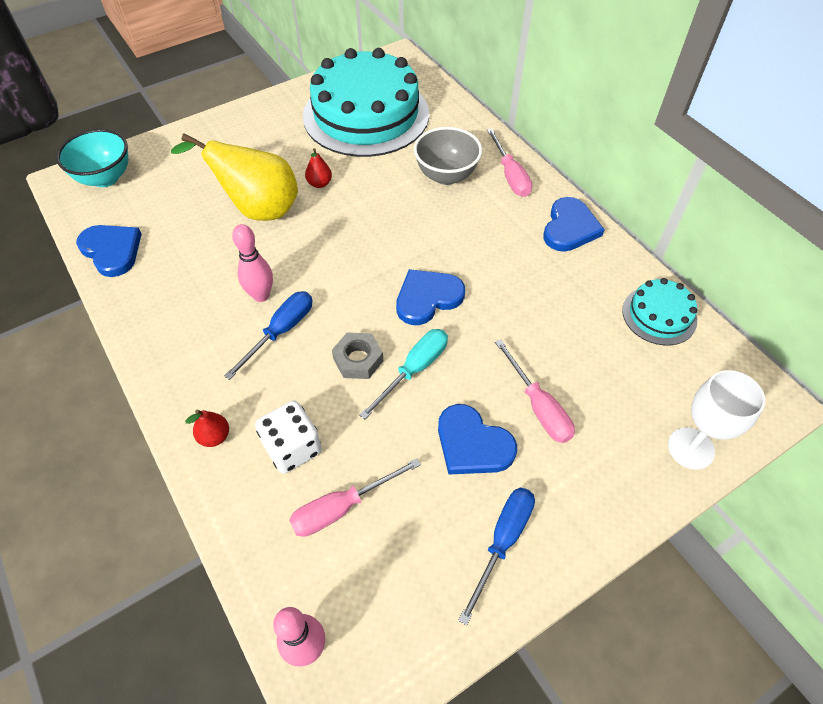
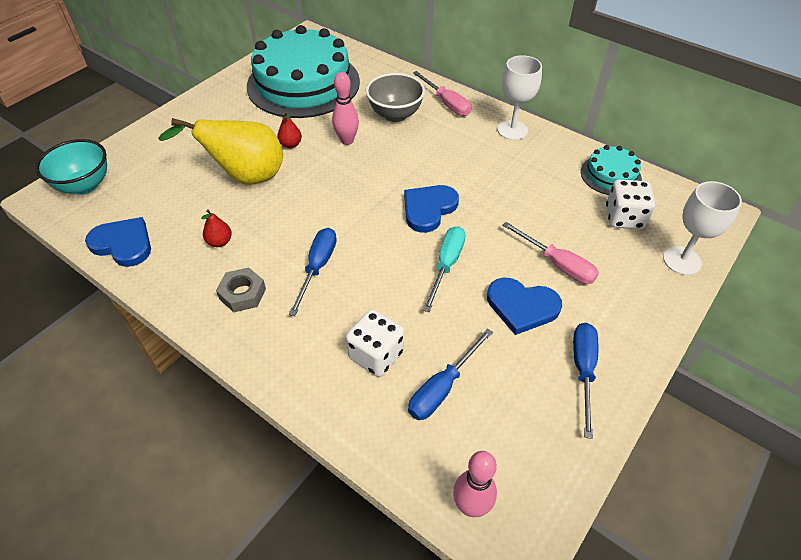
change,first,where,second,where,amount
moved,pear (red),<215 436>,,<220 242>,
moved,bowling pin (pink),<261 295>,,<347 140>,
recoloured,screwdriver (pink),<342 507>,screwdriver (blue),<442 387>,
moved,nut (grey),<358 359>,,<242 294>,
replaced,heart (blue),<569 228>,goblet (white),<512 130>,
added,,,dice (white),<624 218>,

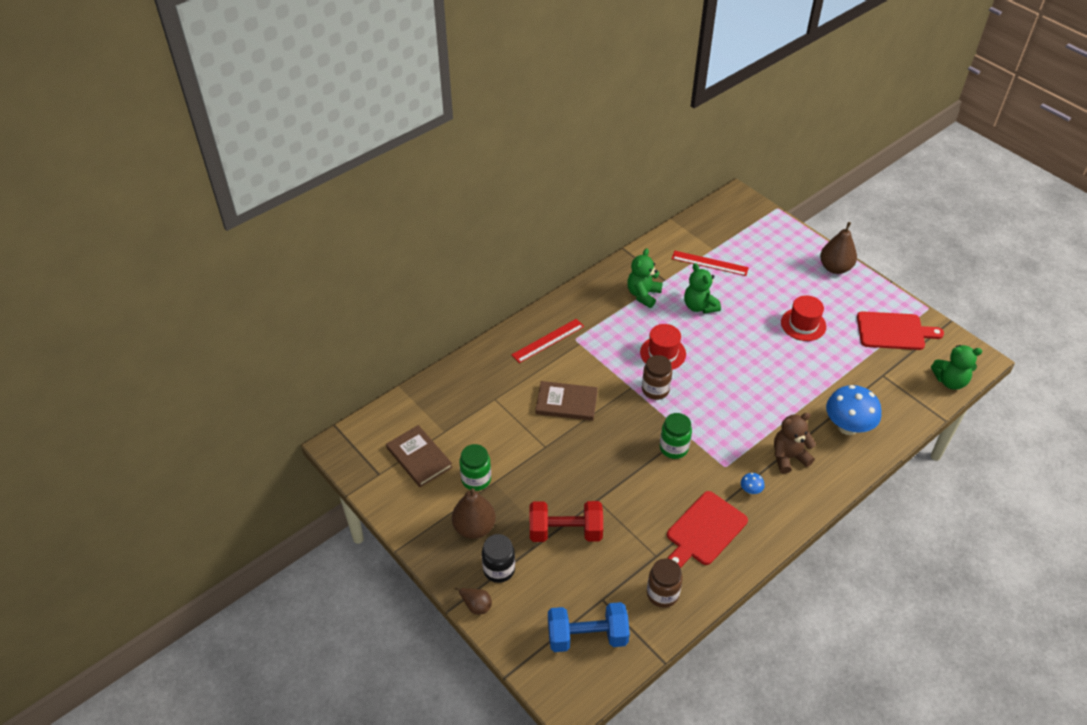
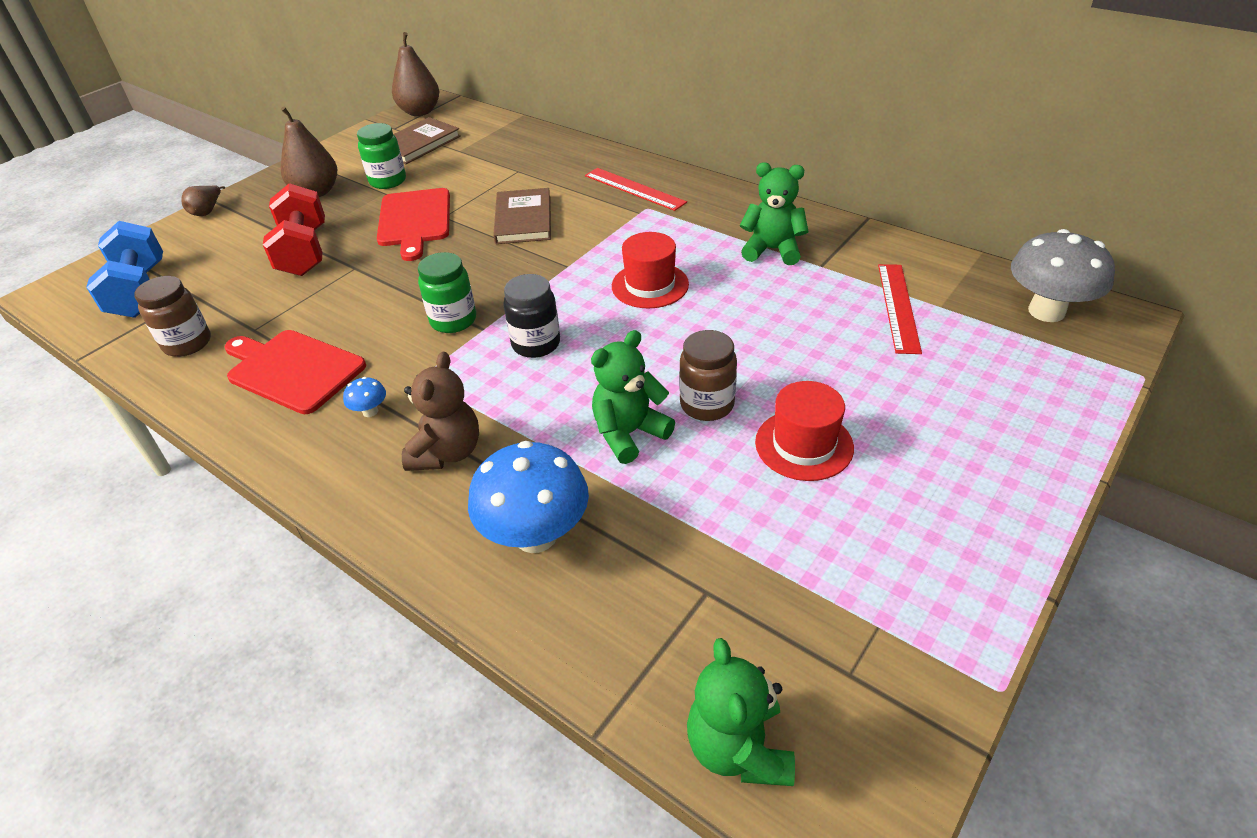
change,first,where,second,where,amount
moved,jar (black),<499 569>,,<536 344>,
moved,jar (brown),<655 390>,,<707 404>,
moved,teddy bear (green),<699 306>,,<629 433>,
turned,teddy bear (brown),<788 457>,,<447 452>,45 degrees clockwise
moved,pear (brown),<835 268>,,<420 112>,
moved,cutting board (red),<894 331>,,<414 220>,
added,,,mushroom (grey),<1046 311>,

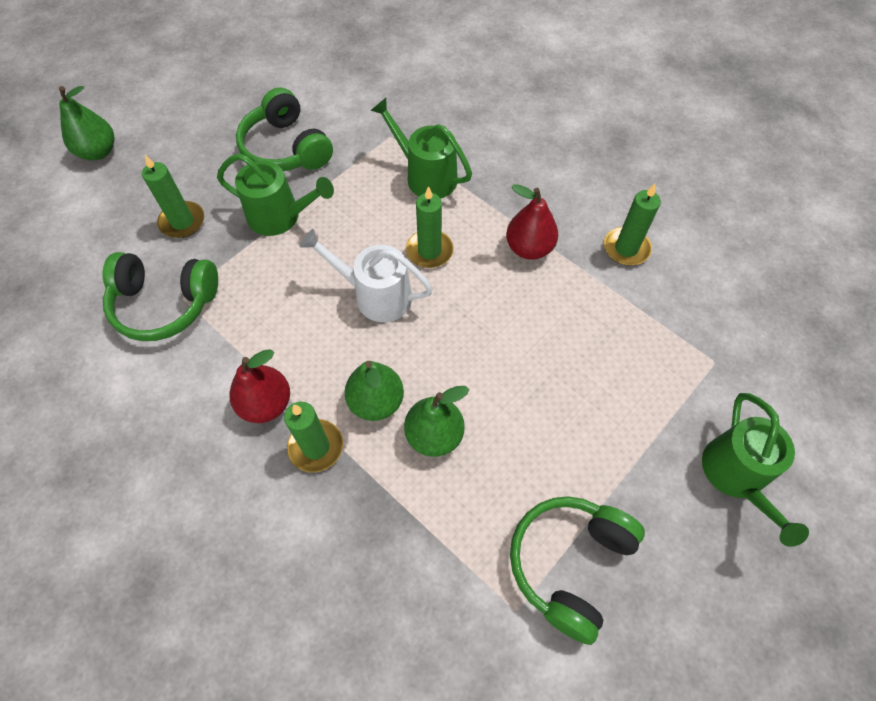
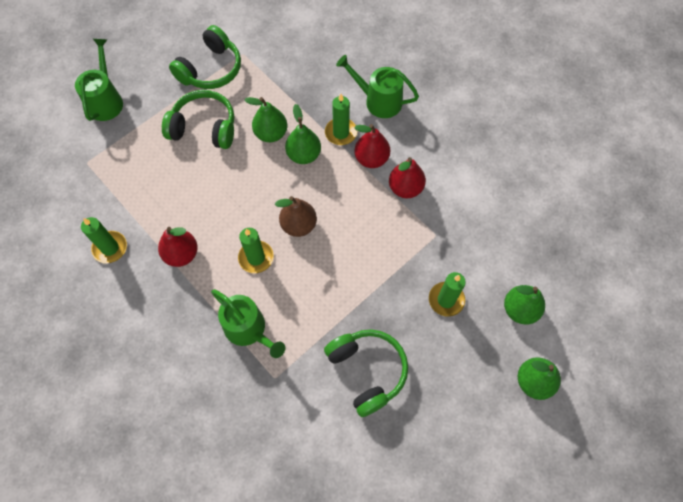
change,first,where,second,where,amount
moved,headphones (green),<164 304>,,<204 128>,
moved,watering can (green),<280 216>,,<378 101>,
replaced,watering can (white),<376 295>,pear (brown),<298 225>,
added,,,pear (red),<405 188>,
added,,,pear (green),<519 309>,

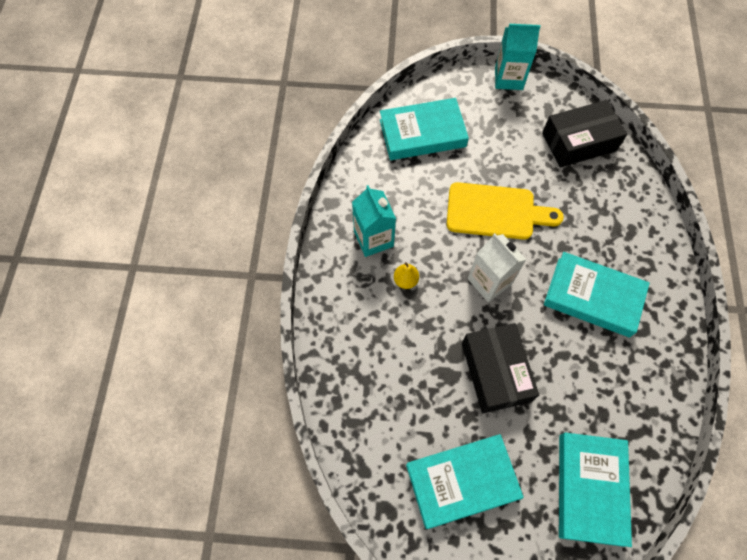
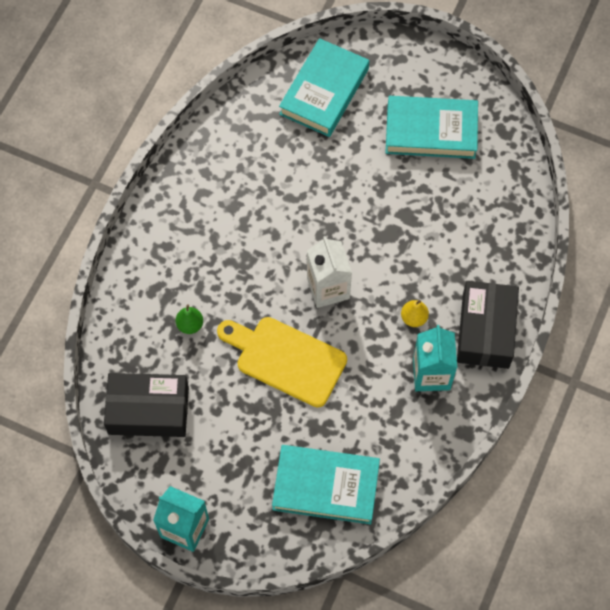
change,first,where,second,where,amount
moved,box (black),<495 372>,,<485 330>,
removed,book (turquoise),<593 297>,,,
added,,,pear (green),<190 325>,

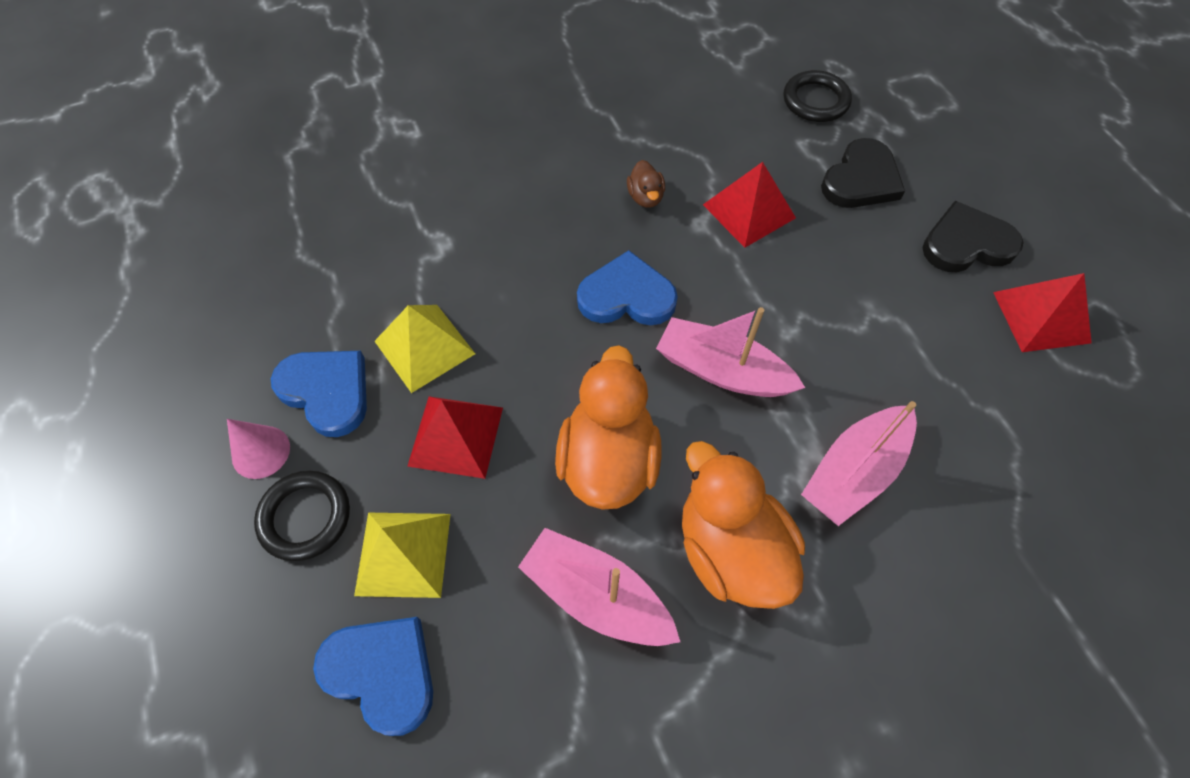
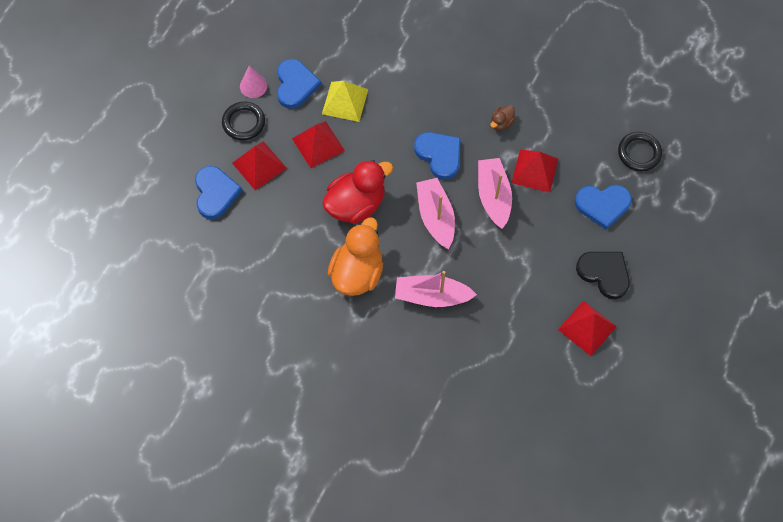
change,first,where,second,where,amount
recoloured,pyramid (yellow),<403 554>,pyramid (red),<259 165>,
moved,boat (pink),<597 596>,,<493 197>,
recoloured,duck (orange),<608 460>,duck (red),<356 204>,
recoloured,heart (black),<861 179>,heart (blue),<602 205>,

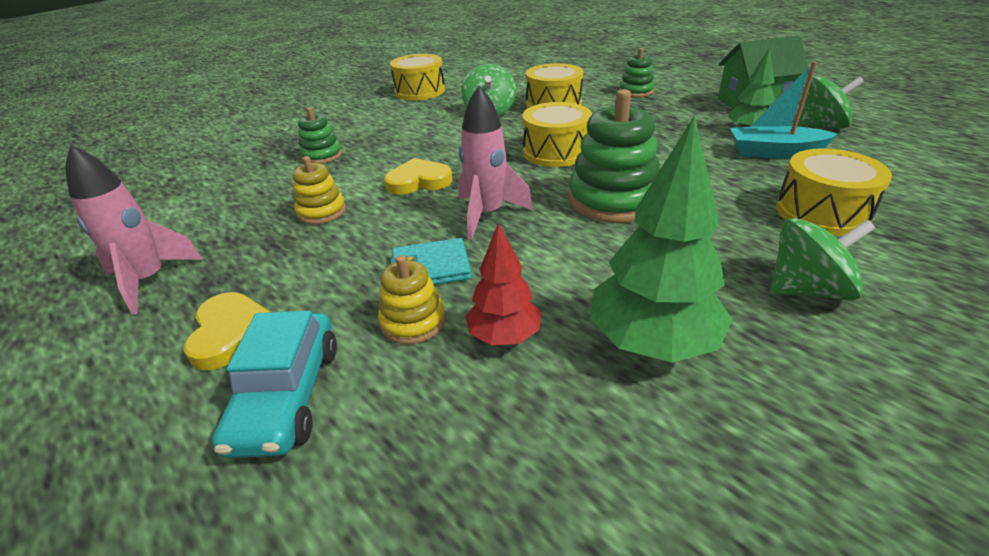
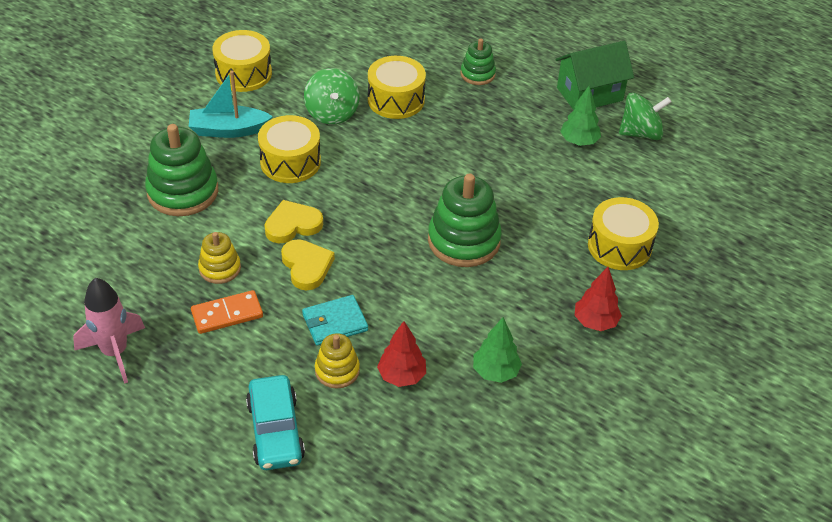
change,first,where,second,where,amount
moved,heart (yellow),<230 333>,,<306 266>,
resized,stacking toy (green),<322 156>,,<183 192>,x1.80
removed,rocket (pink),<487 215>,,,
moved,drum (yellow),<556 152>,,<290 162>,
resized,tree (green),<652 342>,,<495 372>,x0.59
moved,boat (turquoise),<774 152>,,<228 130>,
replaced,spinning top (green),<807 290>,tree (red),<595 322>,
added,,,domino (orange),<227 314>,

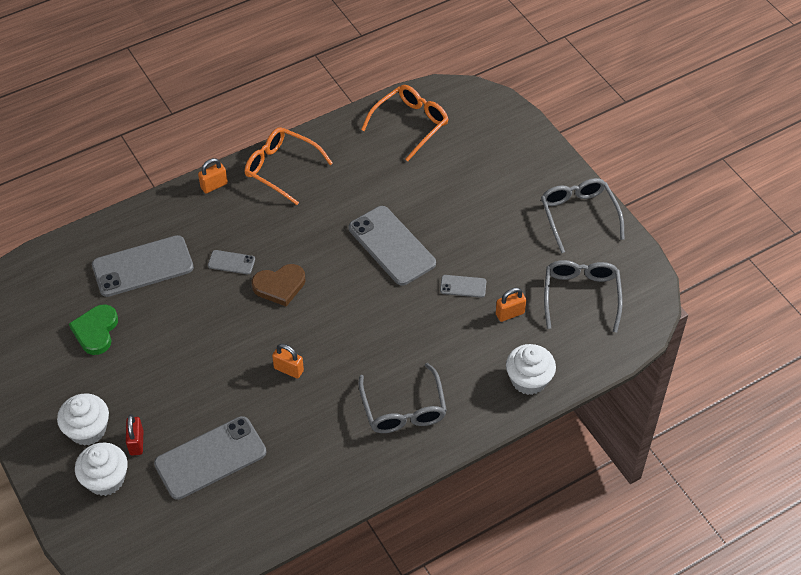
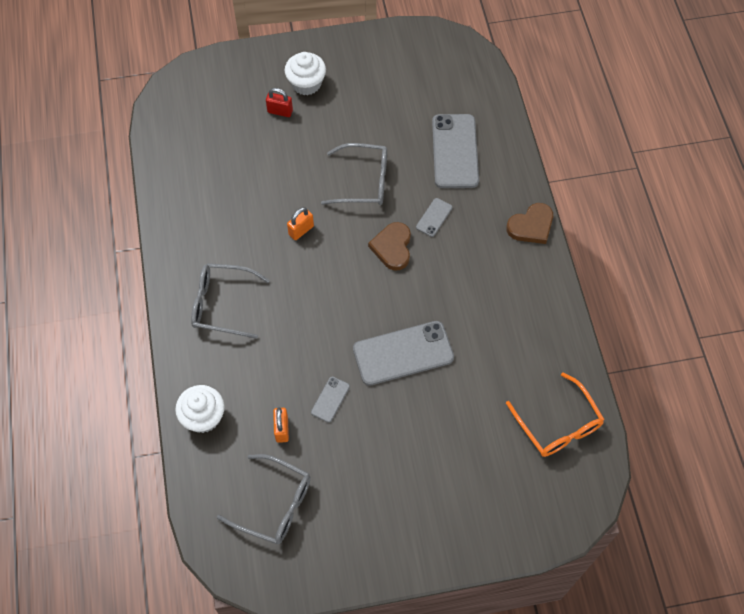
change,first,where,second,where,amount
removed,heart (green),<96 331>,,,
removed,cupcake (white),<105 479>,,,
removed,phone (grey),<210 458>,,,
replaced,padlock (orange),<214 185>,heart (brown),<531 226>,
removed,glasses (orange),<282 169>,,,
moved,glasses (grey),<579 216>,,<363 181>,

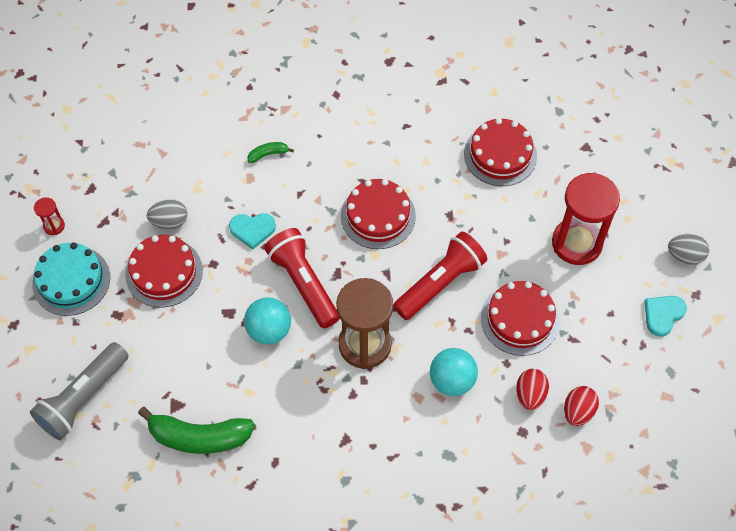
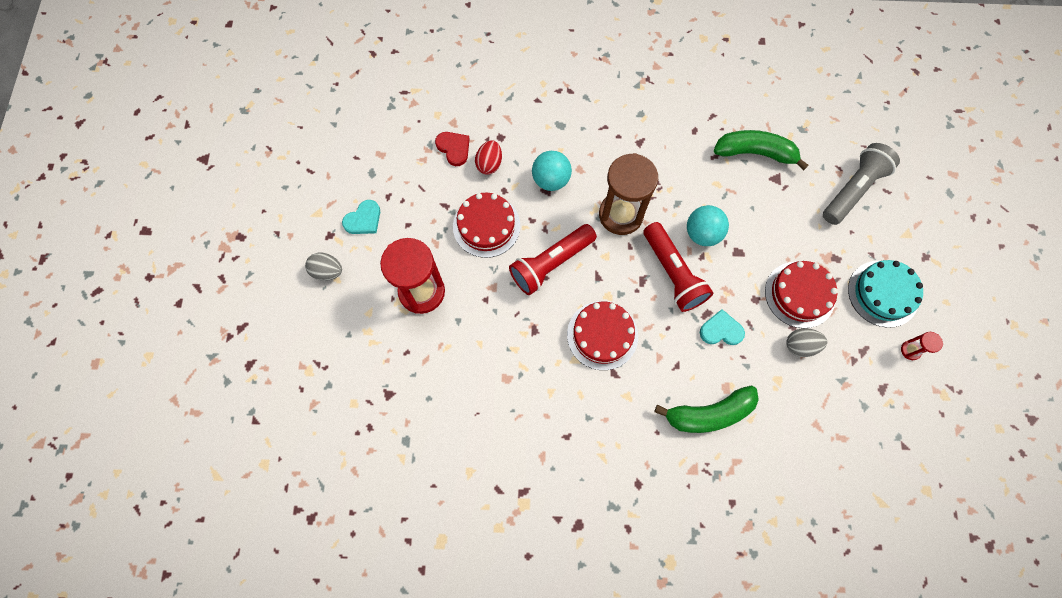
change,first,where,second,where,amount
resized,banana (green),<268 154>,,<709 414>,x2.17
removed,cake (red),<500 155>,,,
replaced,egg (red),<578 411>,heart (red),<454 148>,

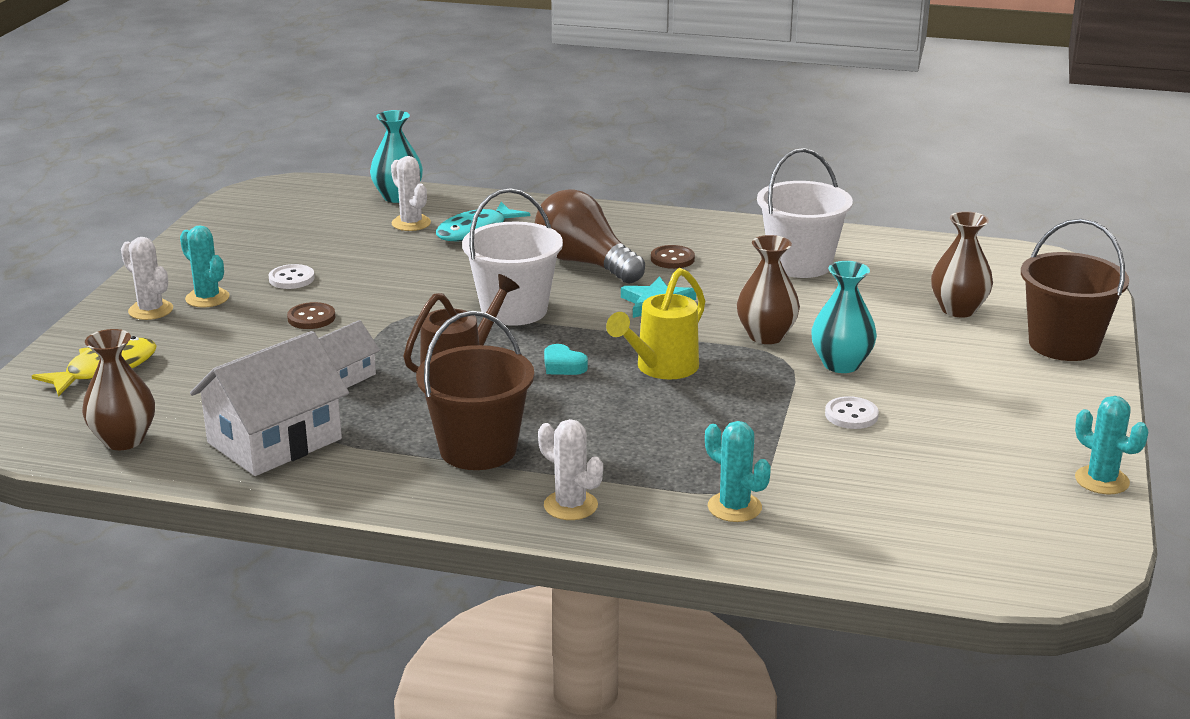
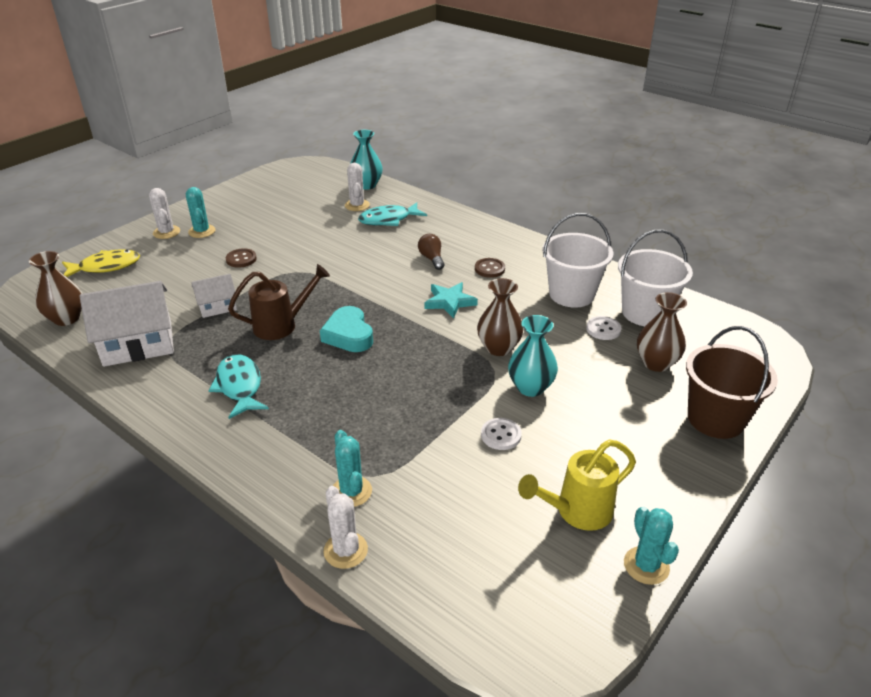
change,first,where,second,where,amount
moved,button (white),<291 279>,,<603 329>,
replaced,bucket (brown),<478 449>,fish (turquoise),<239 386>,
moved,bucket (white),<514 310>,,<645 313>,
resized,light bulb (brown),<584 263>,,<431 258>,x0.49
moved,cactus (white),<570 505>,,<345 550>,
resized,heart (turquoise),<563 365>,,<348 335>,x1.74
moved,watering can (yellow),<661 368>,,<577 511>,

